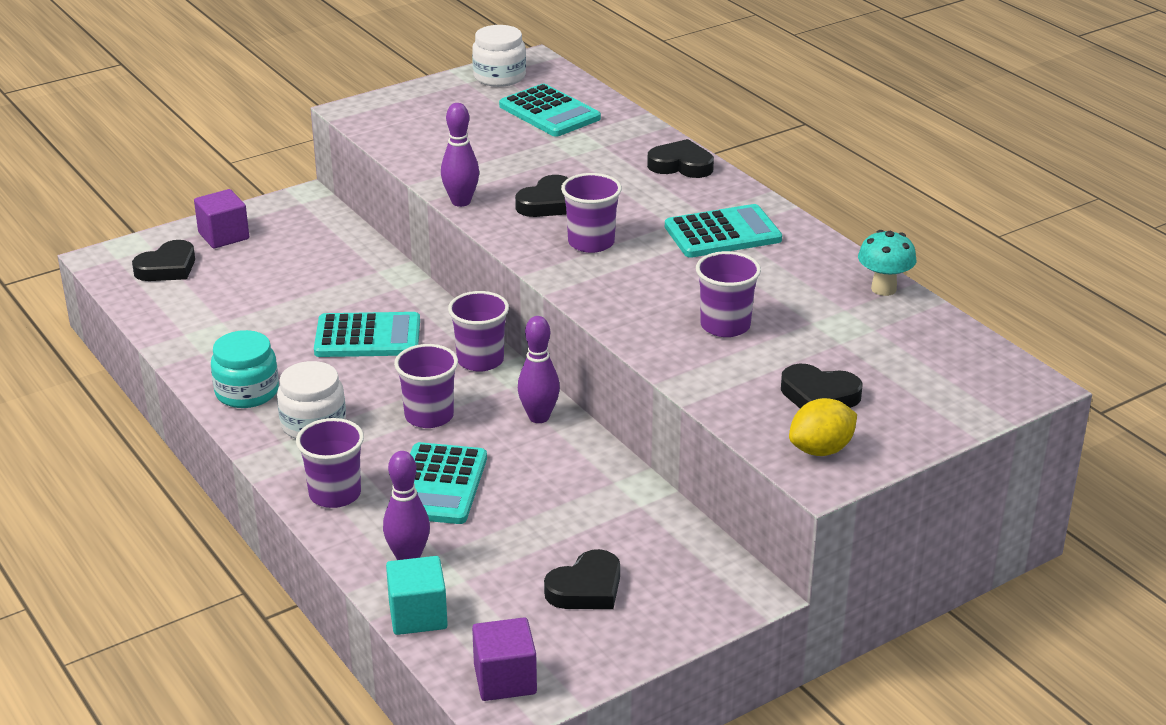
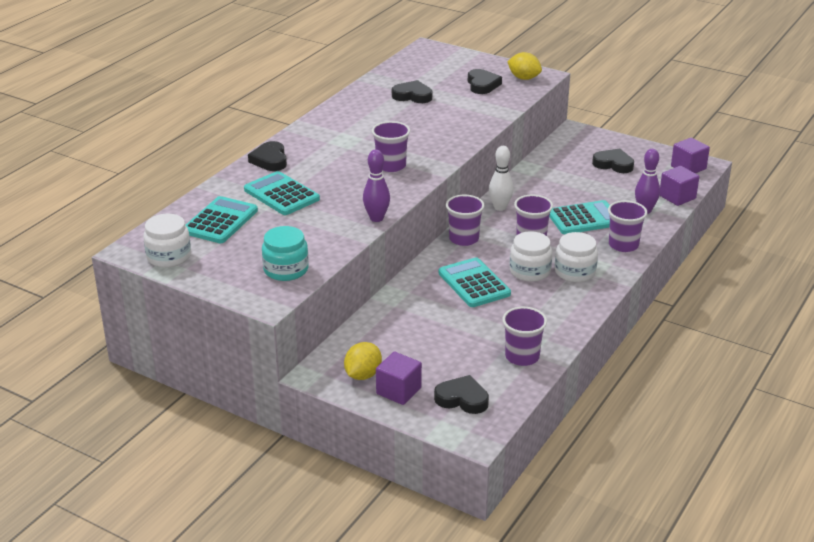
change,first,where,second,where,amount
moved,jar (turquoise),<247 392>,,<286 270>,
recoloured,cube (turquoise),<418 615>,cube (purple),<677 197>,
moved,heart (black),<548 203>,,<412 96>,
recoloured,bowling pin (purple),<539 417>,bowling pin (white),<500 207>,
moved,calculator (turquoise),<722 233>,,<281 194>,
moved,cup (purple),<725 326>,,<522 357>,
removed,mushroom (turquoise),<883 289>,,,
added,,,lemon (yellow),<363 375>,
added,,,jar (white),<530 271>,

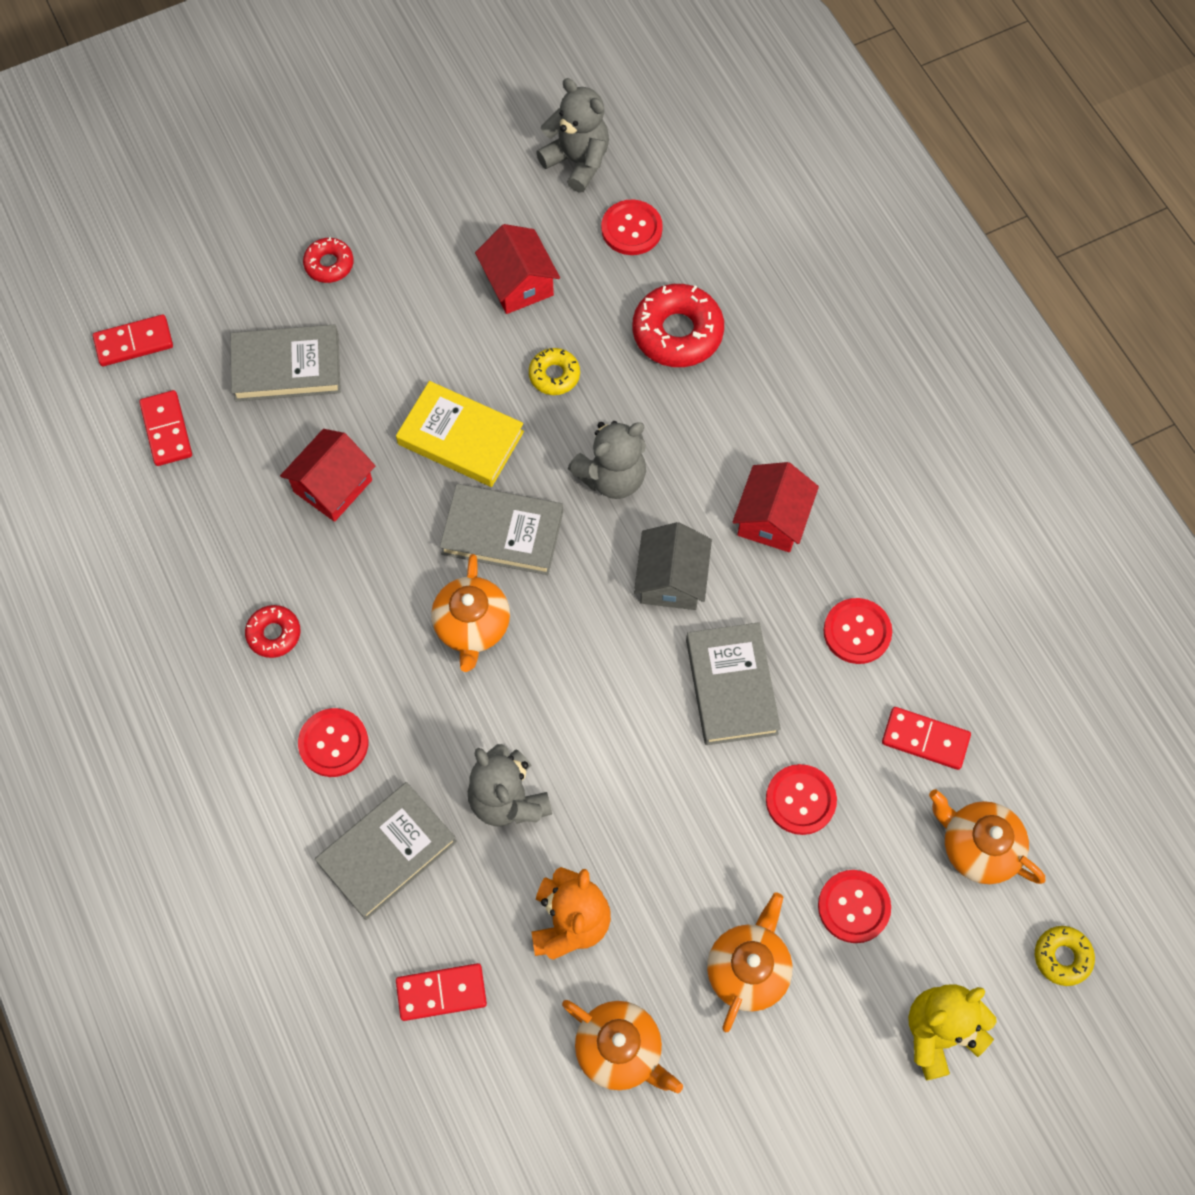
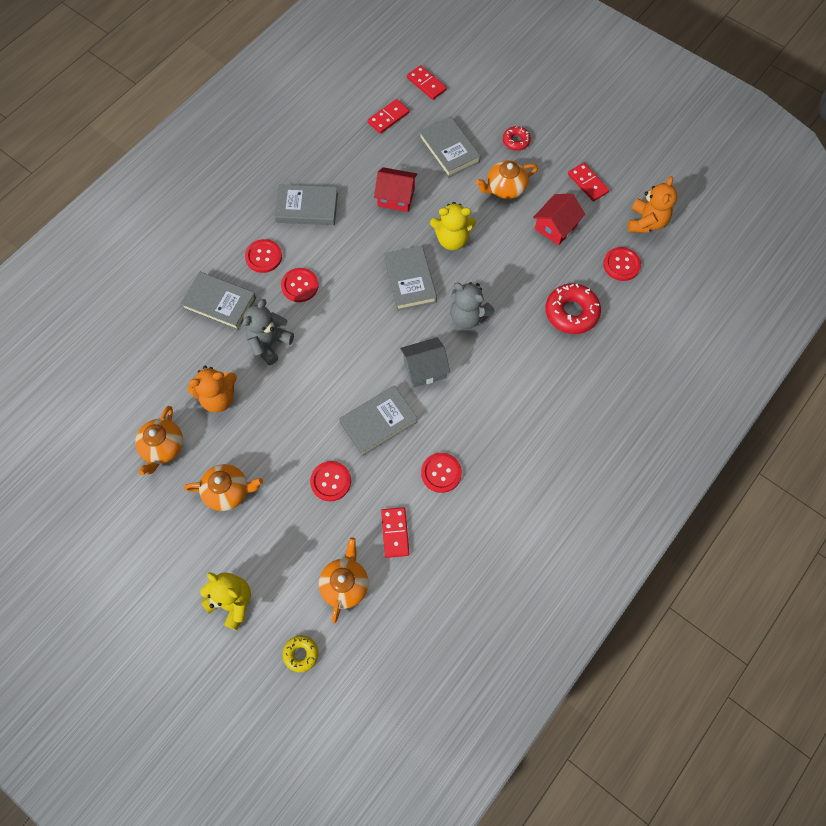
change,first,where,second,where,amount
replaced,donut (red),<274 634>,book (grey),<307 208>,
replaced,book (yellow),<460 438>,teddy bear (yellow),<452 239>,
moved,domino (red),<441 993>,,<587 183>,
moved,teapot (orange),<472 626>,,<505 188>,
removed,donut (yellow),<554 375>,,,
recoloured,teddy bear (grey),<577 161>,teddy bear (orange),<646 222>,
removed,house (red),<772 519>,,,
moved,button (red),<853 907>,,<300 286>,

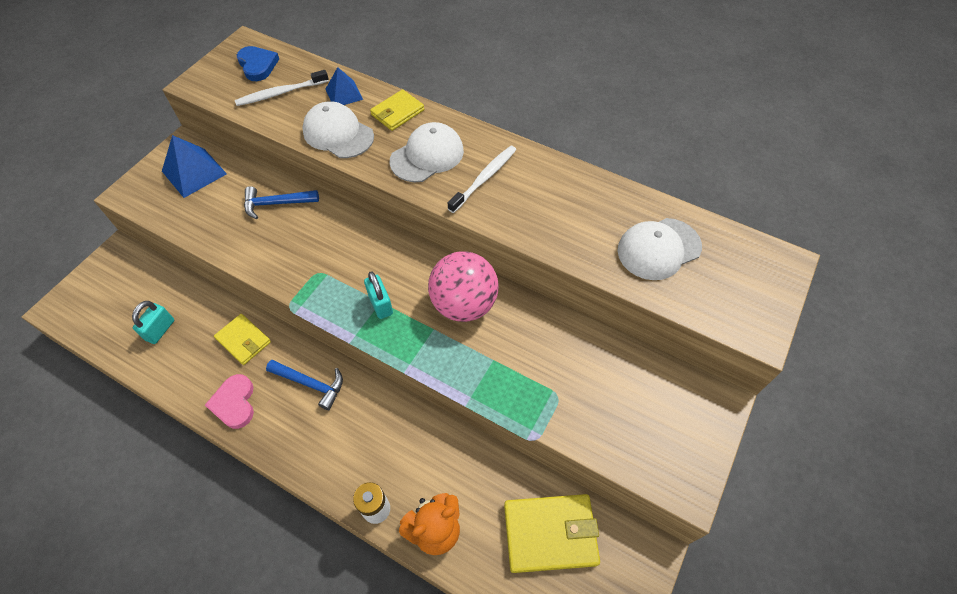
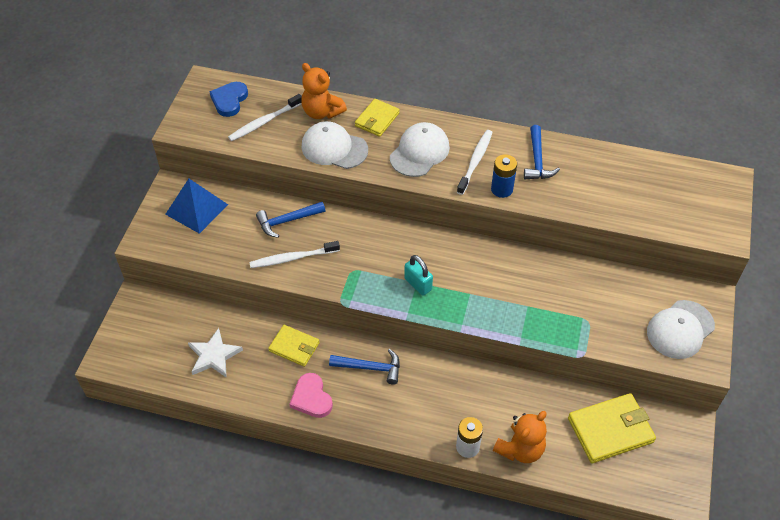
change,first,where,second,where,amount
replaced,padlock (turquoise),<160 330>,star (white),<214 355>,
turned,heart (blue),<257 65>,,<229 100>,120 degrees counterclockwise
replaced,pyramid (blue),<344 94>,teddy bear (orange),<322 112>,
removed,ball (pink),<464 304>,,,
moved,cap (white),<658 249>,,<680 329>,
added,,,toothbrush (white),<292 258>,
added,,,battery (blue),<502 189>,
added,,,hammer (blue),<537 160>,

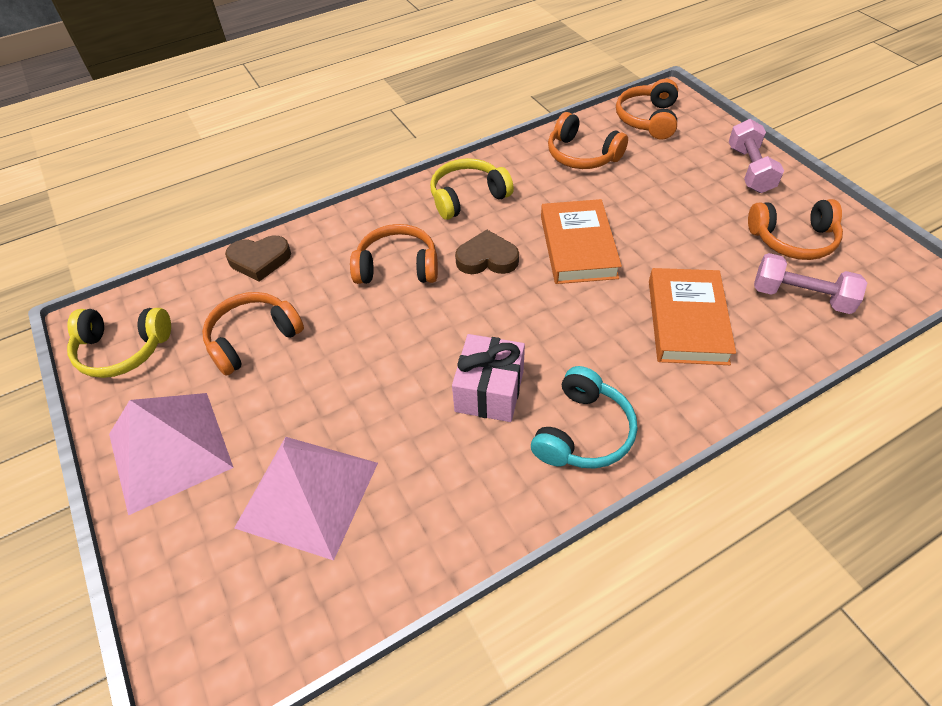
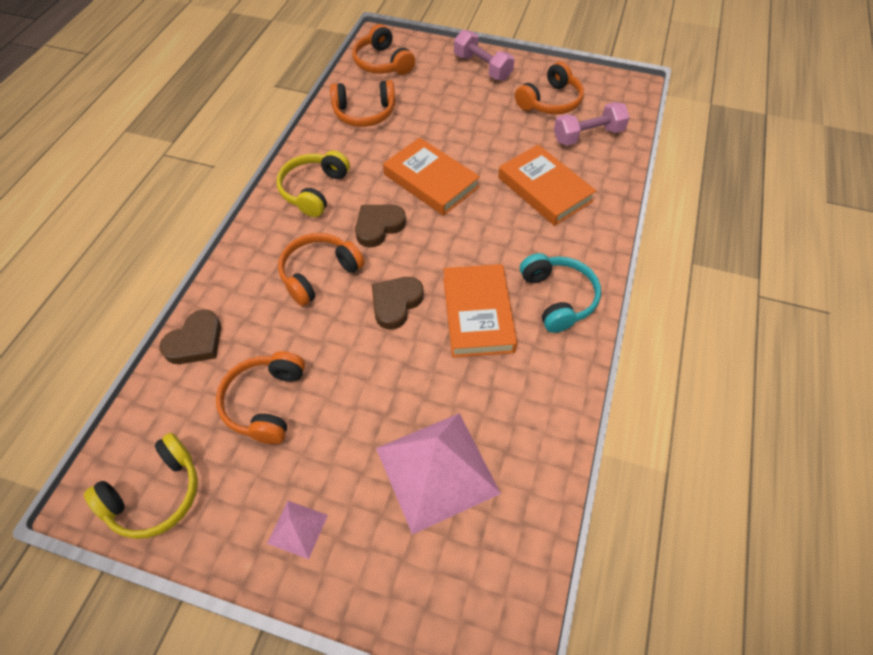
change,first,where,second,where,amount
resized,pyramid (pink),<170 450>,,<298 529>,x0.46
replaced,gift (pink),<489 391>,book (orange),<478 314>,
added,,,heart (brown),<396 303>,

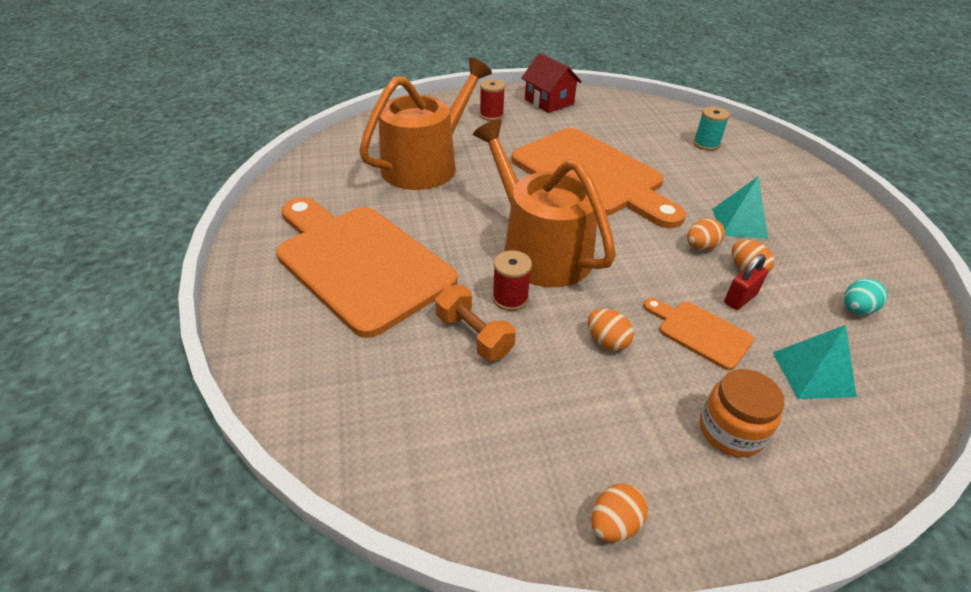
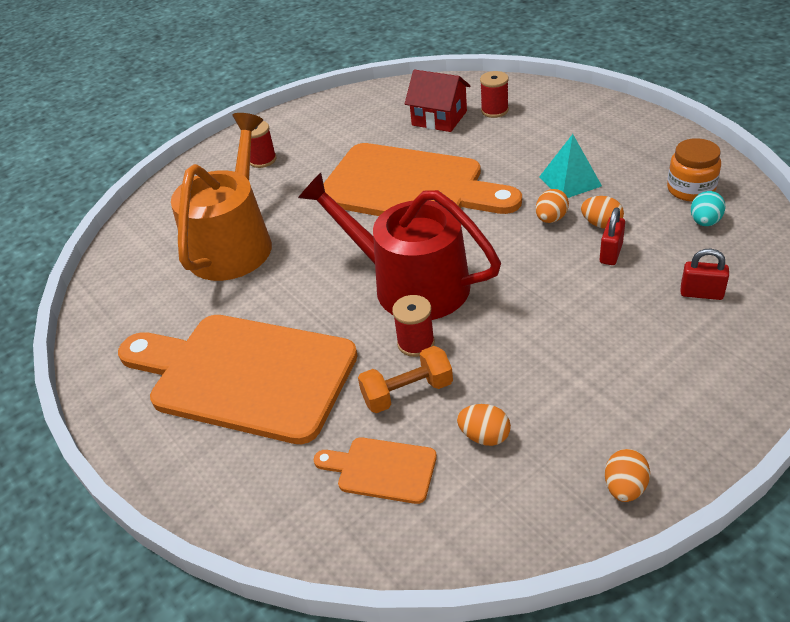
change,first,where,second,where,amount
turned,dumbbell (orange),<474 335>,,<407 392>,45 degrees counterclockwise
recoloured,watering can (orange),<539 249>,watering can (red),<410 284>,
moved,house (red),<549 102>,,<439 118>,
moved,egg (orange),<607 341>,,<484 436>,
moved,cutting board (orange),<700 332>,,<381 470>,
recoloured,spool (turquoise),<706 144>,spool (red),<494 110>,
moved,jar (orange),<731 431>,,<690 189>,
replaced,pyramid (turquoise),<813 374>,padlock (red),<701 293>,

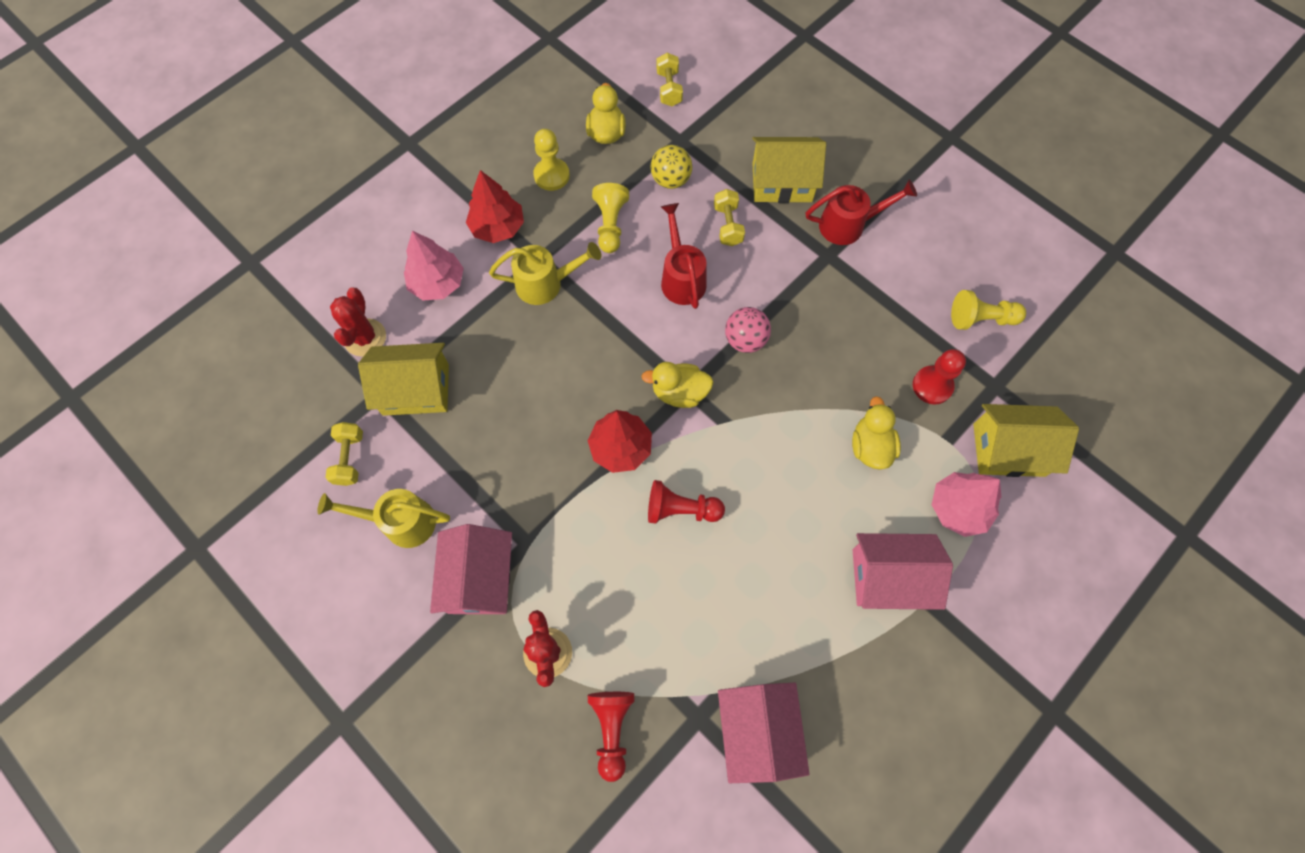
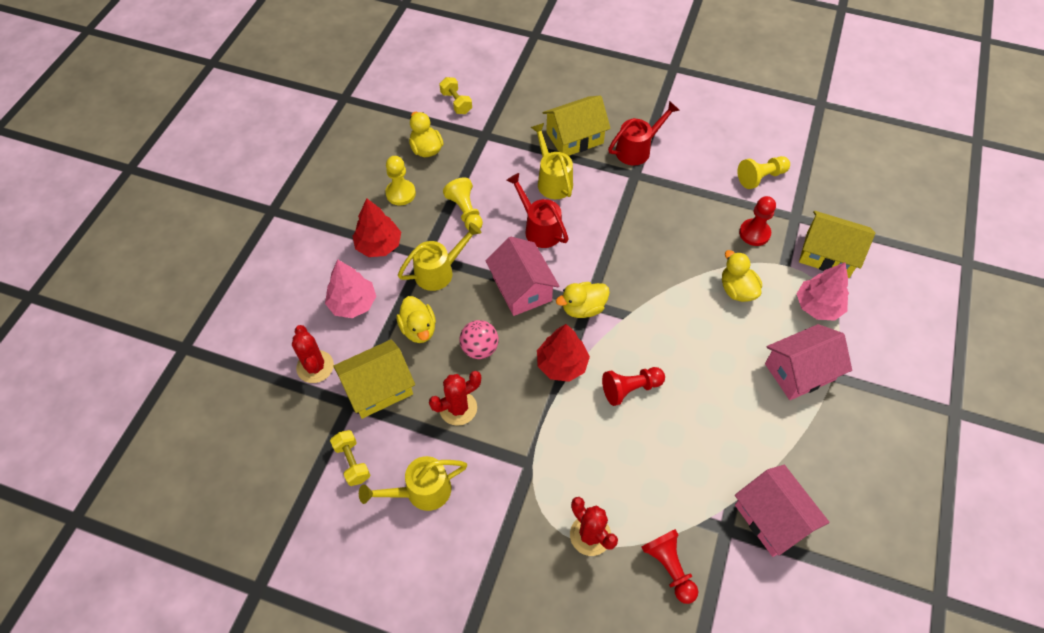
change,first,where,second,where,amount
moved,house (pink),<479 578>,,<522 288>,
removed,ball (yellow),<671 180>,,,
replaced,dumbbell (yellow),<728 225>,watering can (yellow),<552 180>,
moved,ball (pink),<745 340>,,<479 348>,
turned,house (yellow),<1008 450>,,<827 254>,45 degrees clockwise
added,,,duck (yellow),<418 329>,
added,,,cactus (red),<458 408>,

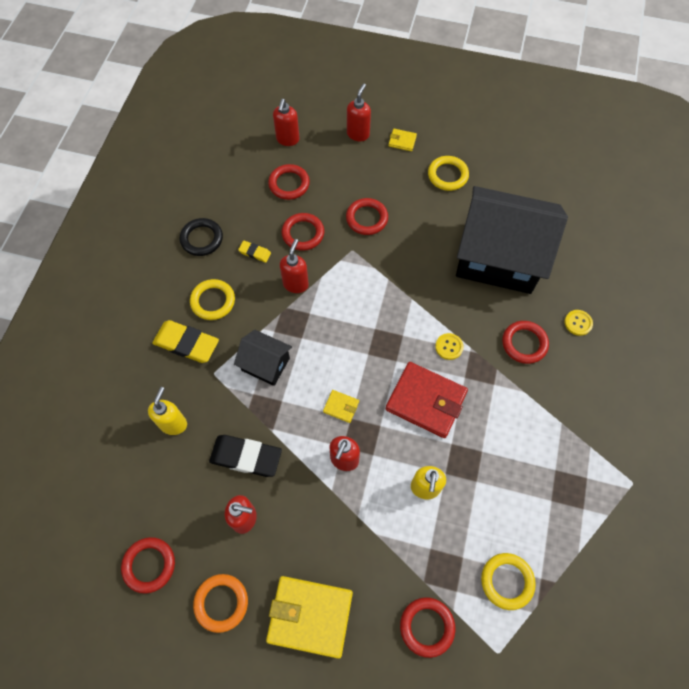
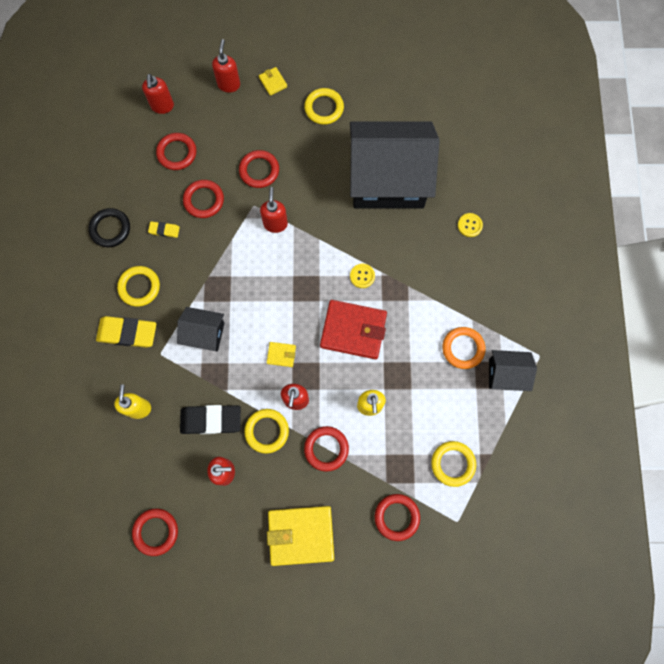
change,first,where,second,where,amount
moved,ring (orange),<221 603>,,<463 348>,
moved,soap dispenser (red),<296 284>,,<275 224>,
turned,wallet (yellow),<402 141>,,<273 82>,60 degrees clockwise
moved,ring (red),<524 343>,,<326 449>,
added,,,ring (yellow),<267 431>,
added,,,house (black),<506 374>,

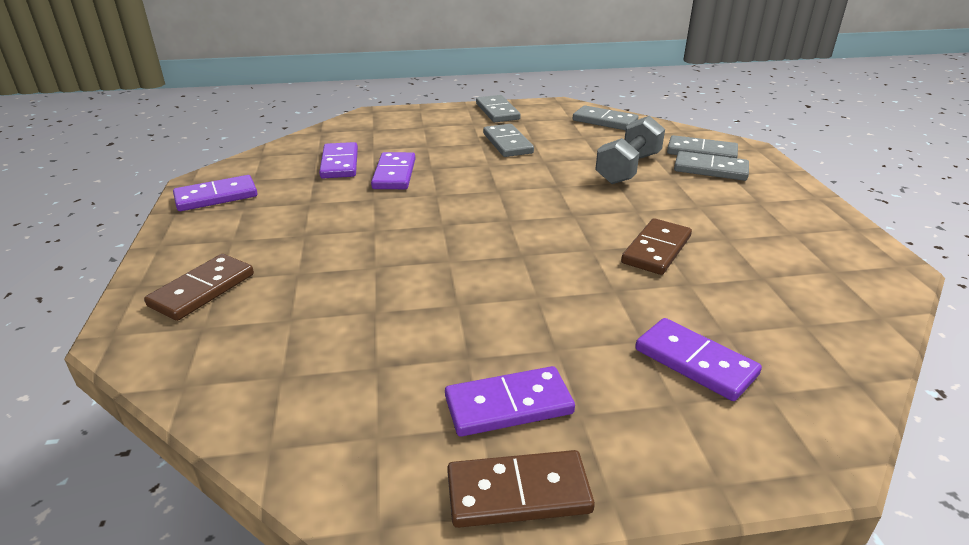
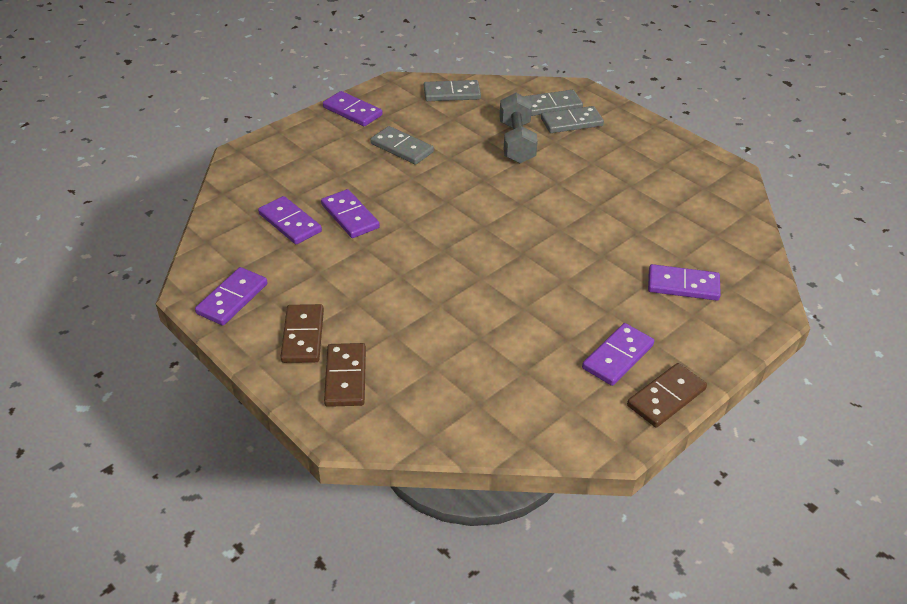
change,first,where,second,where,amount
recoloured,domino (grey),<497 111>,domino (purple),<352 111>,
moved,domino (brown),<656 250>,,<303 336>,

